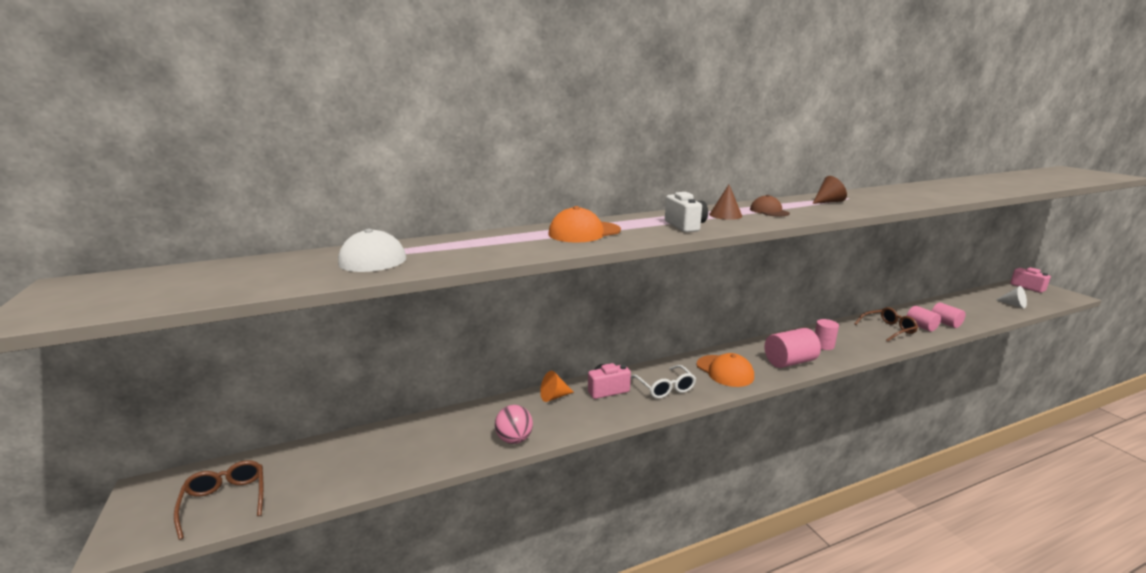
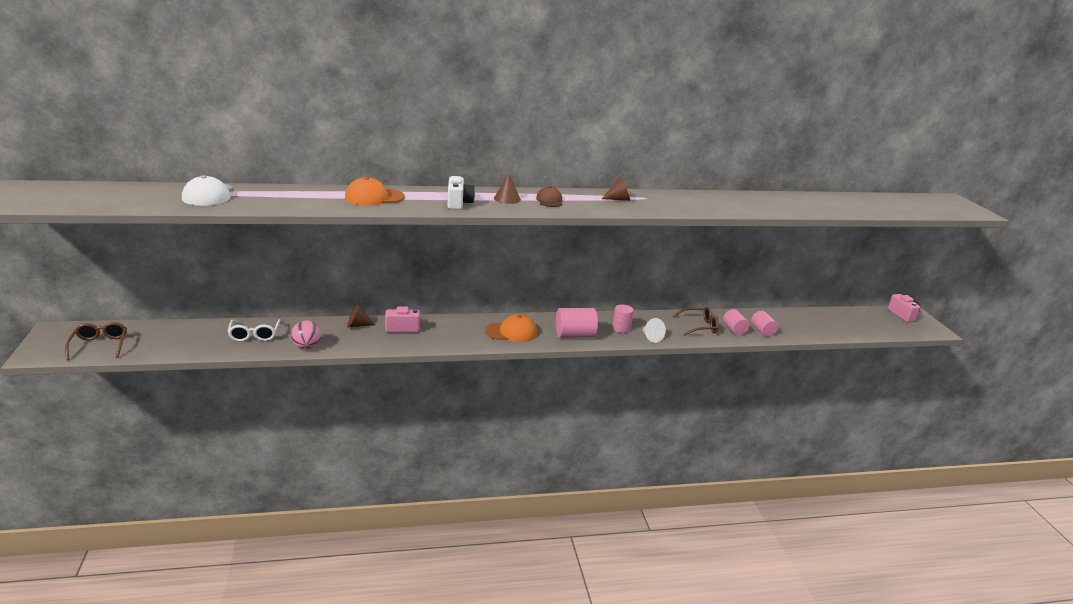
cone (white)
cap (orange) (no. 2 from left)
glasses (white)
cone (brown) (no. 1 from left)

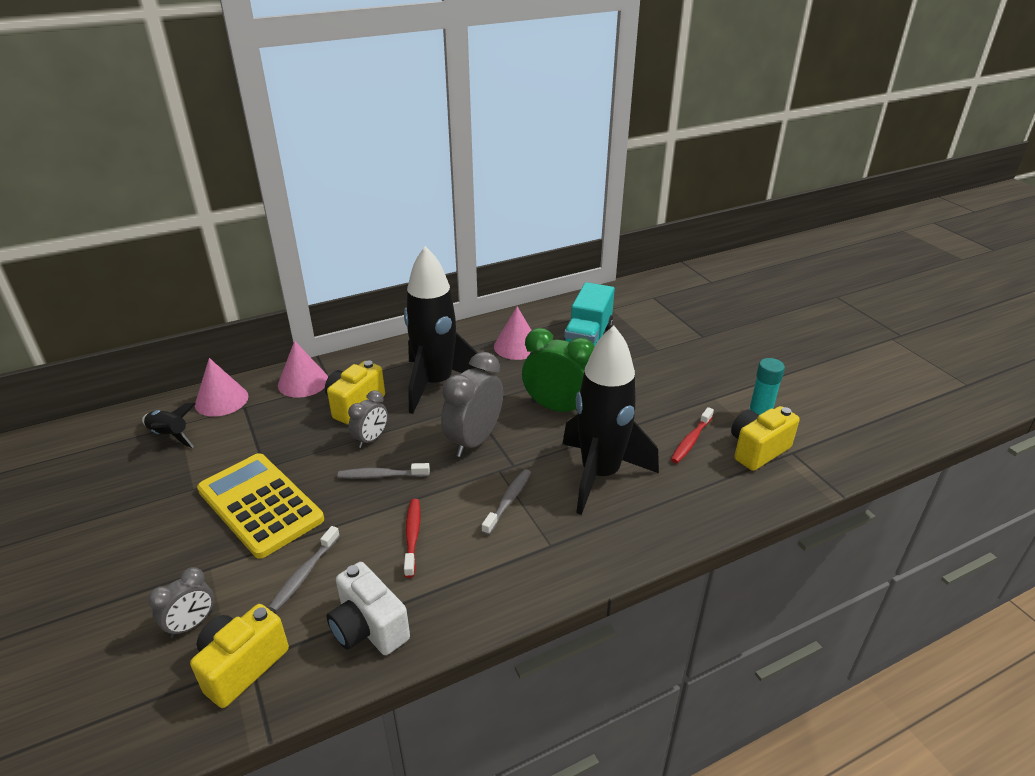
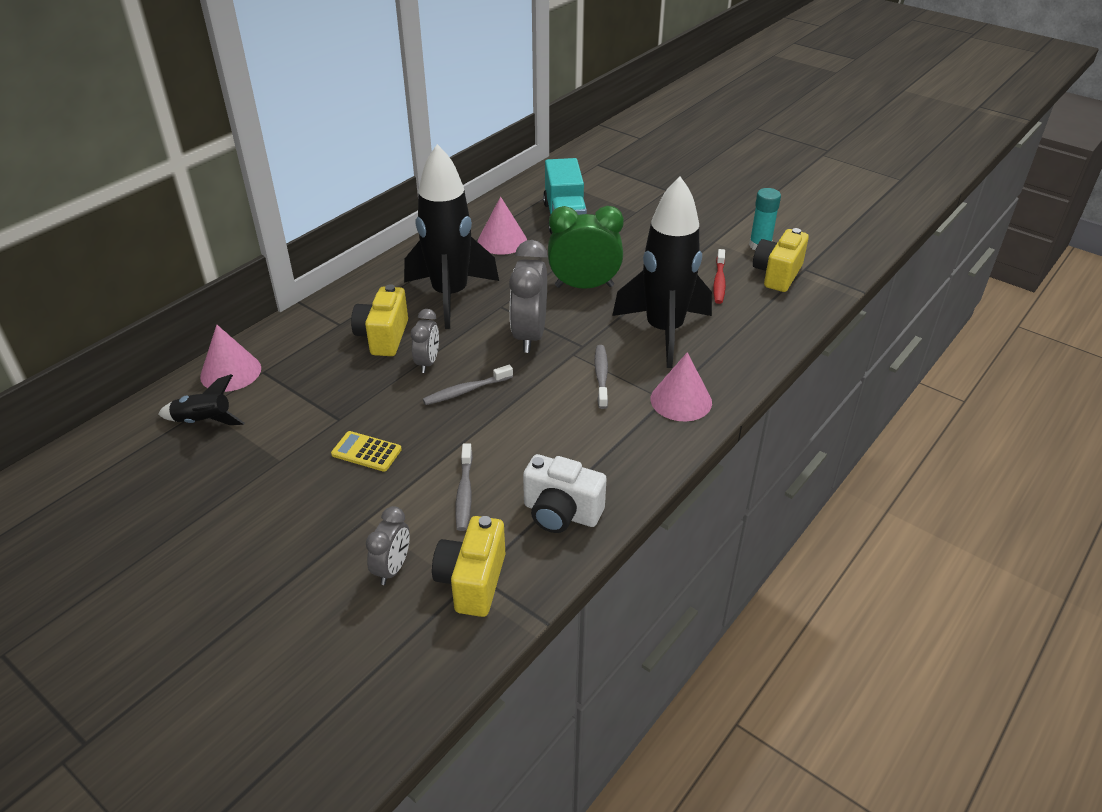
cone (pink) (no. 3 from left)
calculator (yellow)
toothbrush (red) (no. 1 from left in the first image)

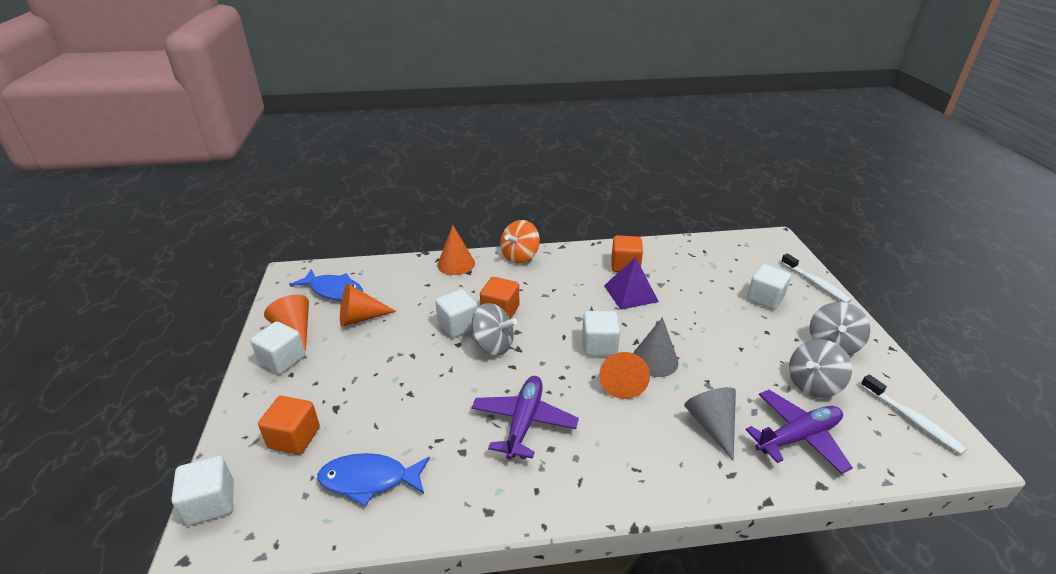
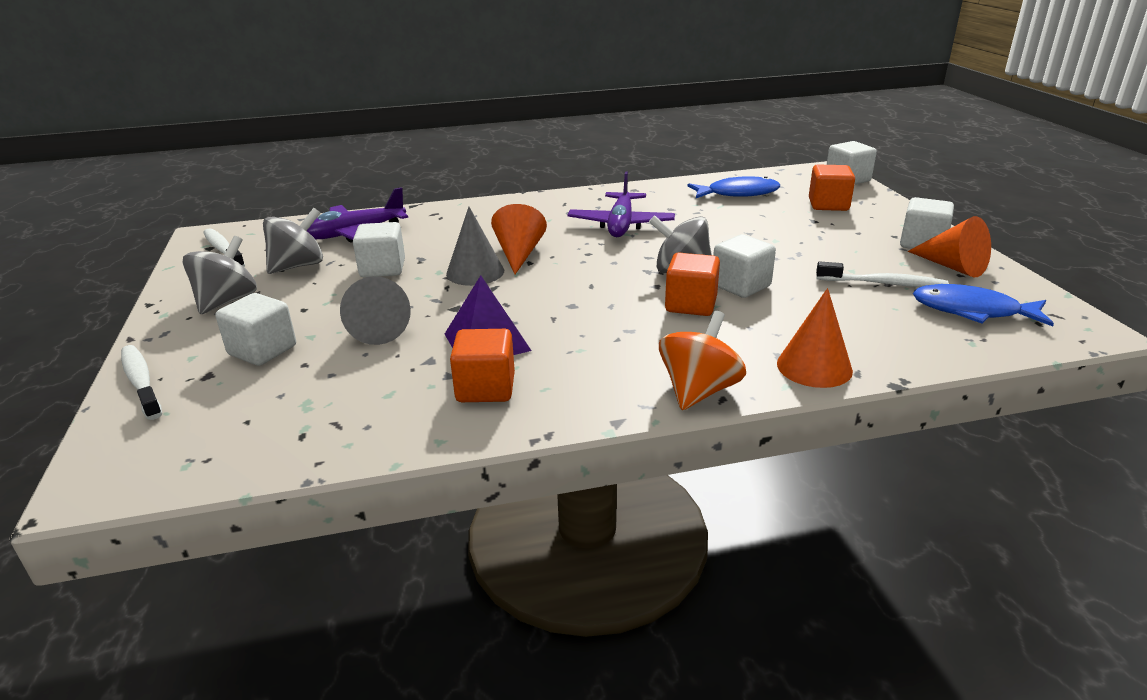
toothbrush (white) (no. 3 from left)
cube (white) (no. 2 from left)
cone (grey) (no. 1 from left)

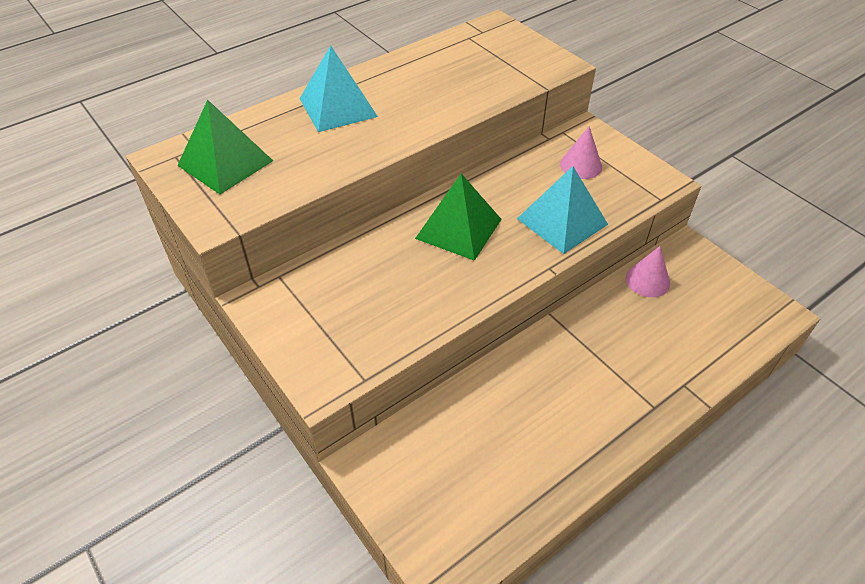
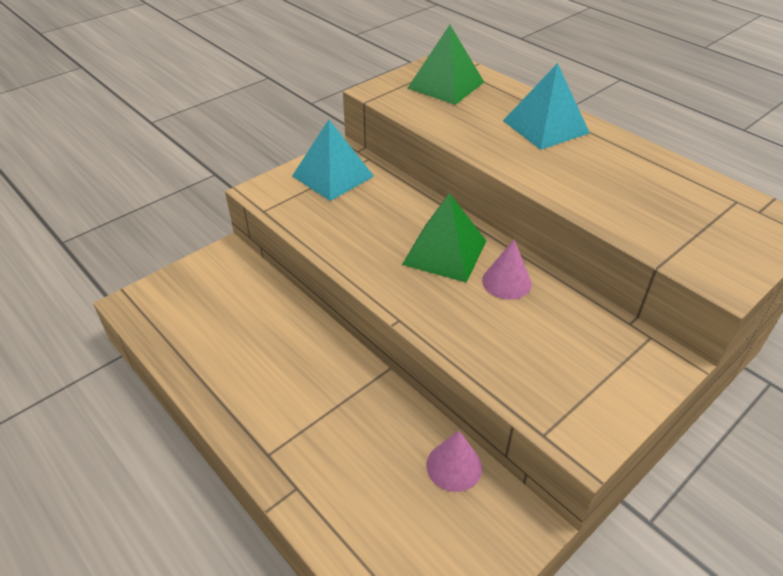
cone (pink) (no. 2 from left)
pyramid (turquoise) (no. 1 from left)

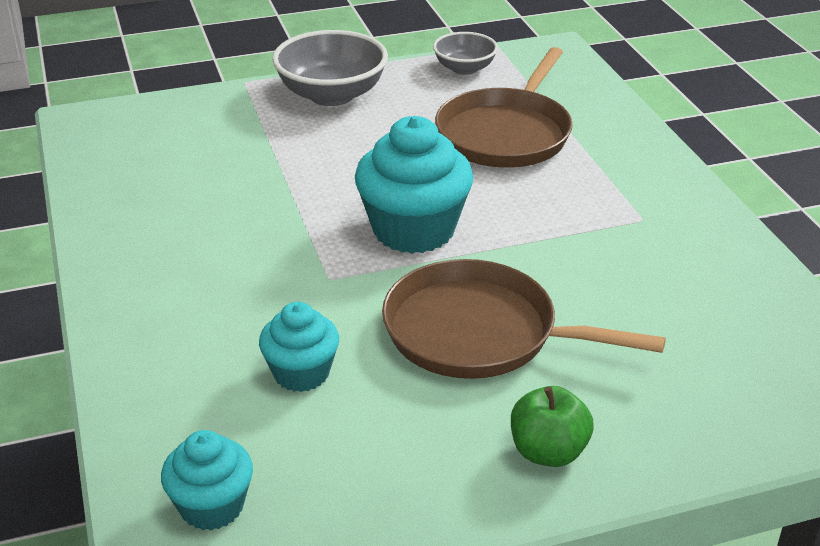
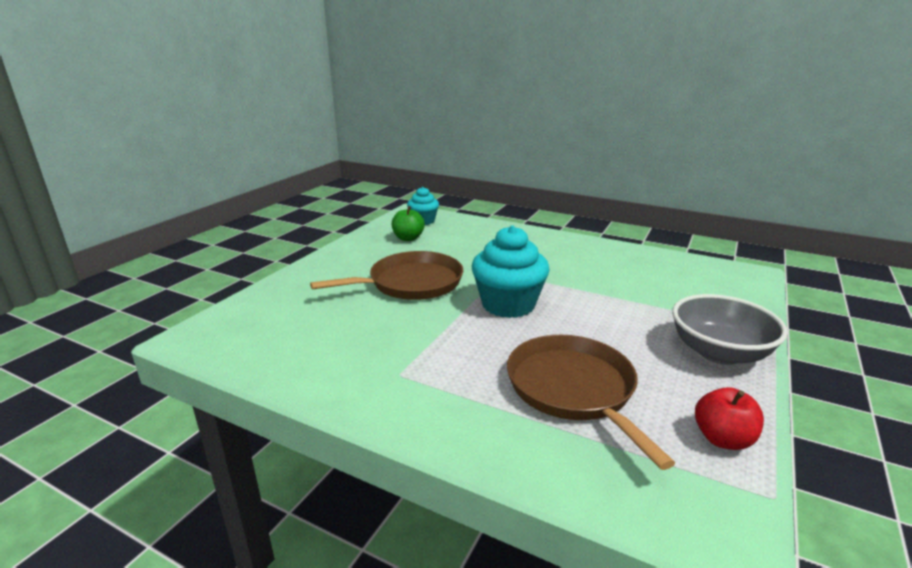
apple (red)
cupcake (turquoise) (no. 2 from left in the first image)
apple (green)

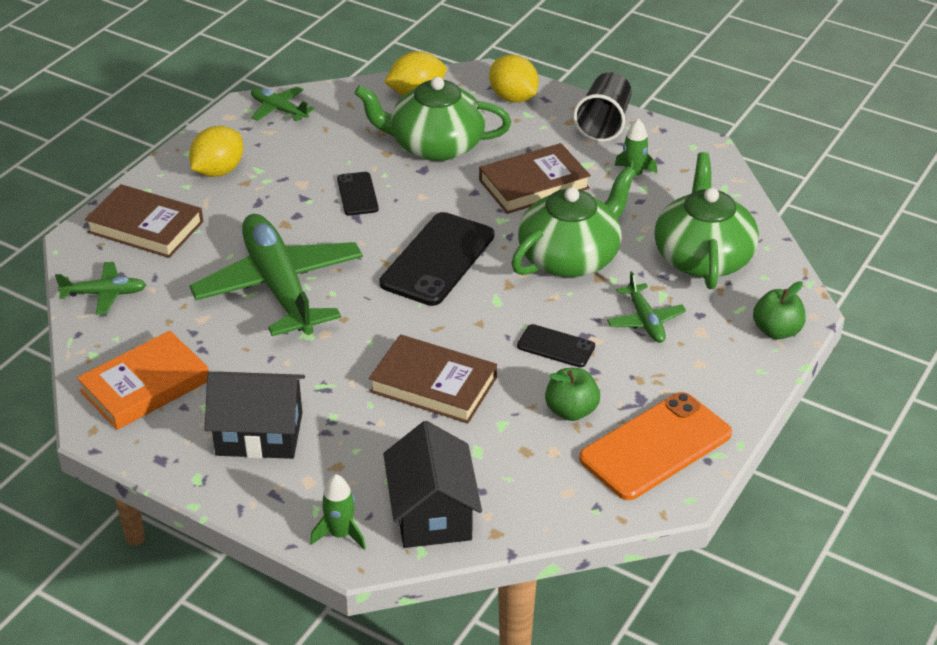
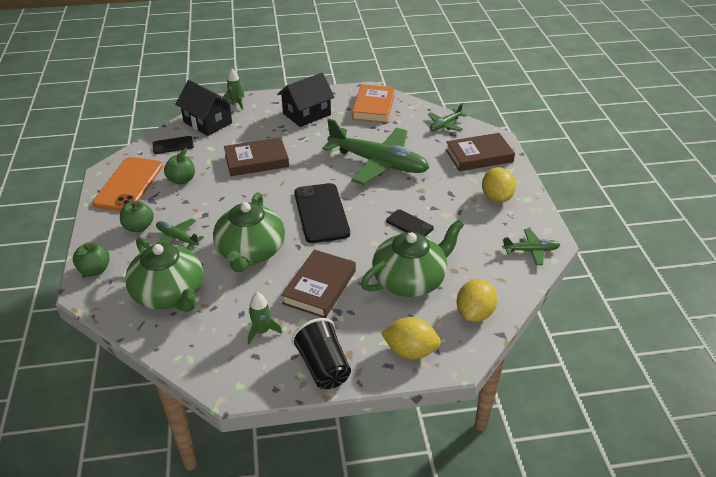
phone (black) (no. 1 from left)
apple (green) (no. 2 from left)

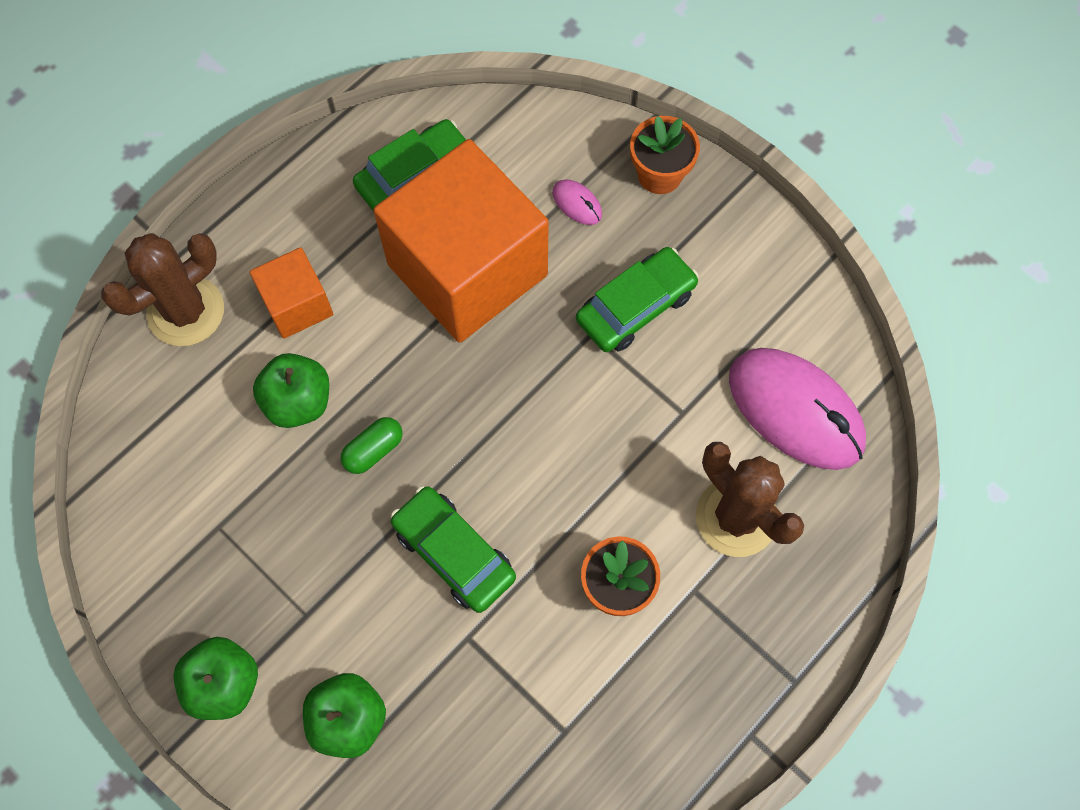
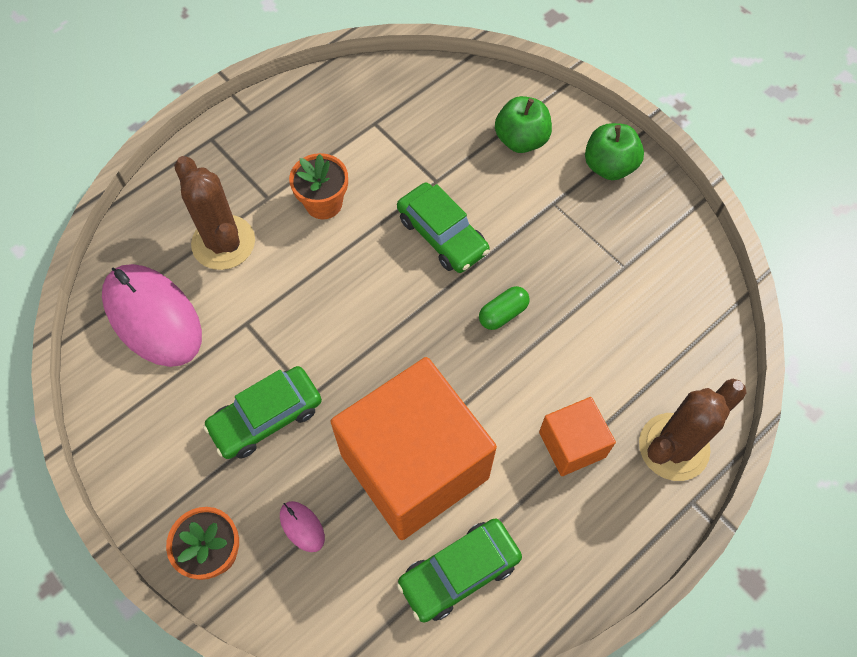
apple (green) (no. 2 from left in the first image)

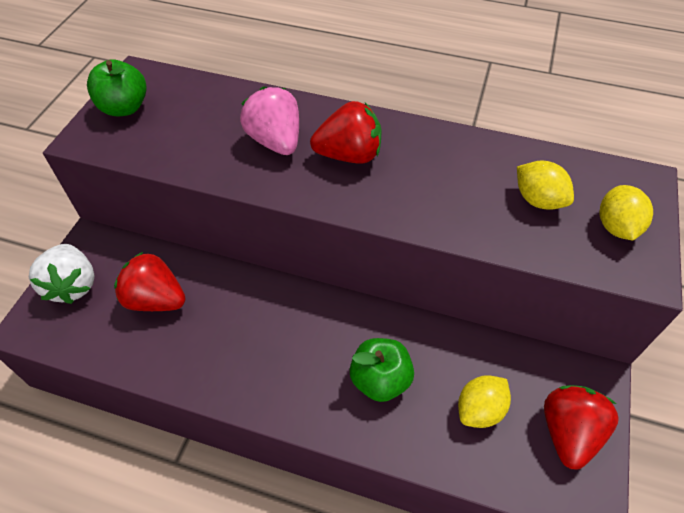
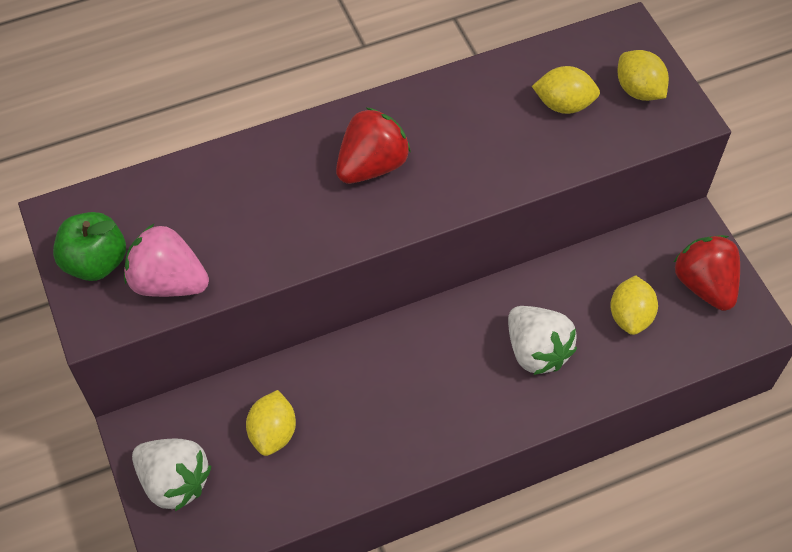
strawberry (pink)
lemon (yellow) (no. 1 from left)
strawberry (white) (no. 2 from left)

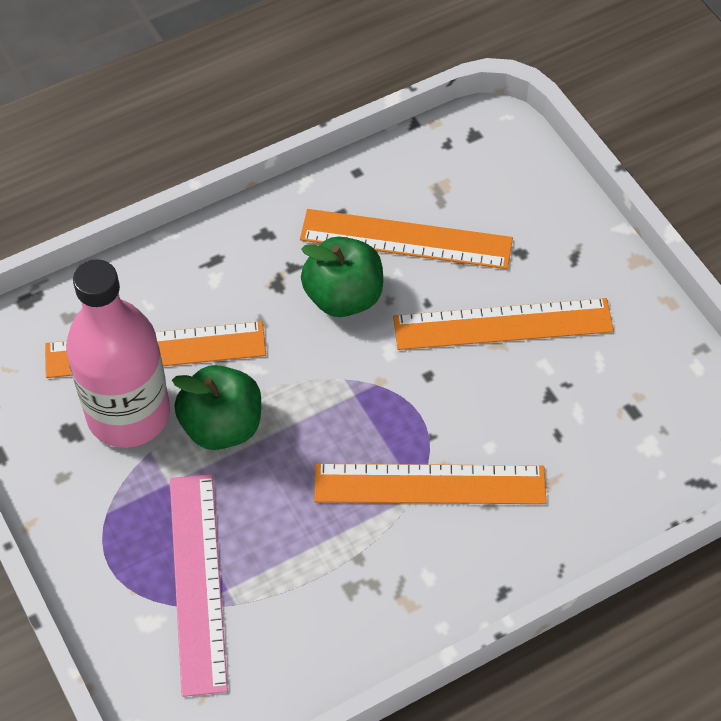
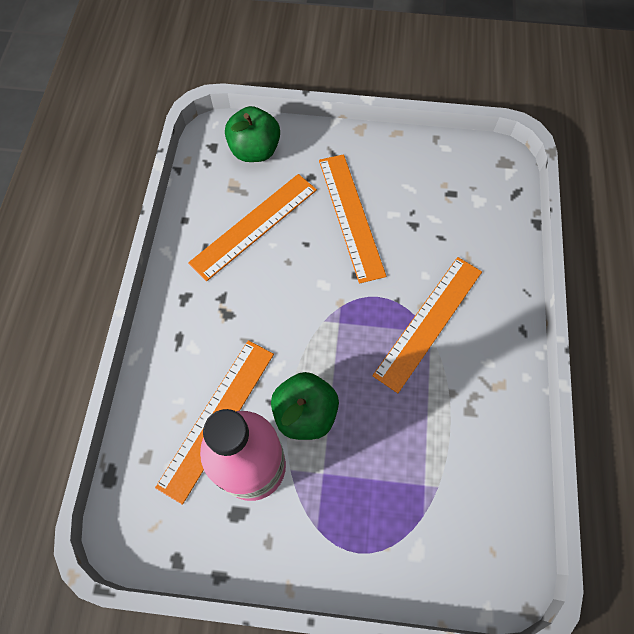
apple (green) (no. 1 from left)
ruler (orange) (no. 3 from left)
ruler (pink)

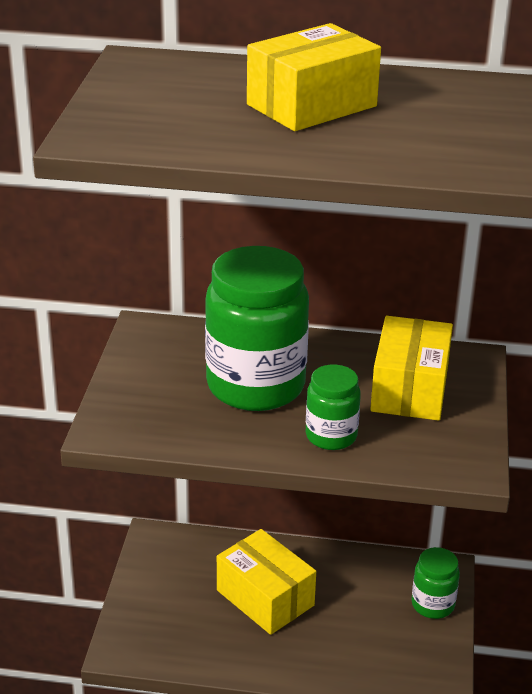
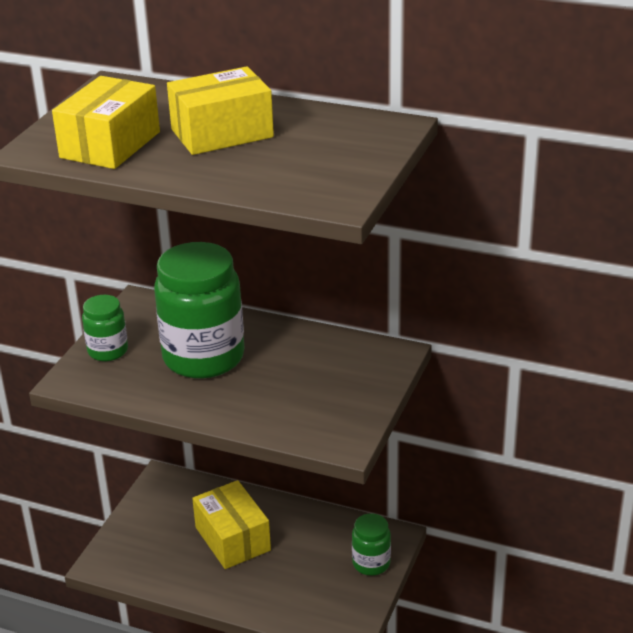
box (yellow) (no. 1 from left)
jar (green) (no. 1 from left)

